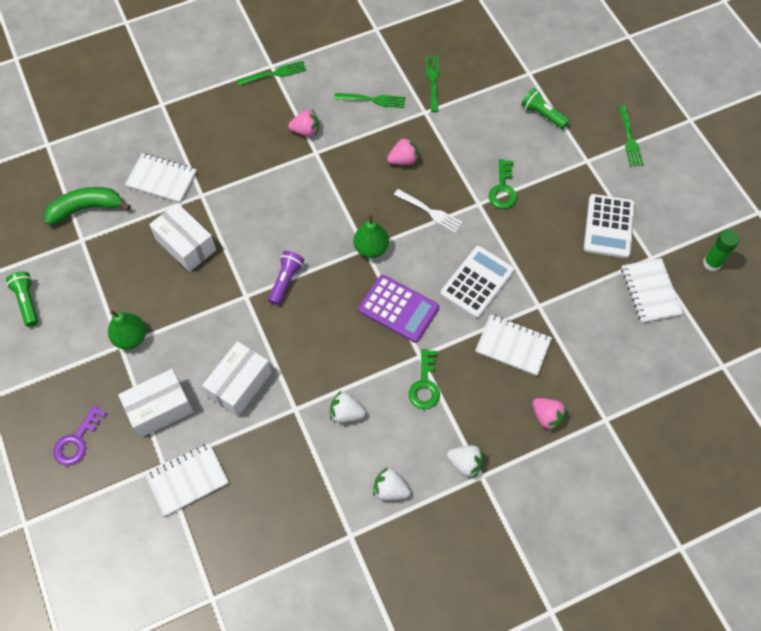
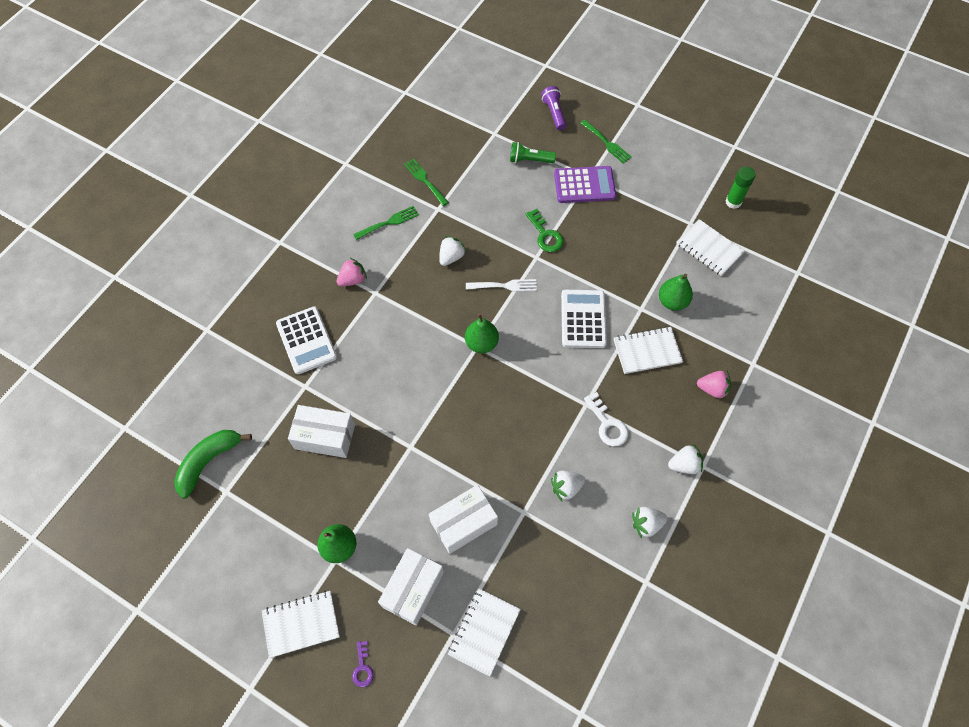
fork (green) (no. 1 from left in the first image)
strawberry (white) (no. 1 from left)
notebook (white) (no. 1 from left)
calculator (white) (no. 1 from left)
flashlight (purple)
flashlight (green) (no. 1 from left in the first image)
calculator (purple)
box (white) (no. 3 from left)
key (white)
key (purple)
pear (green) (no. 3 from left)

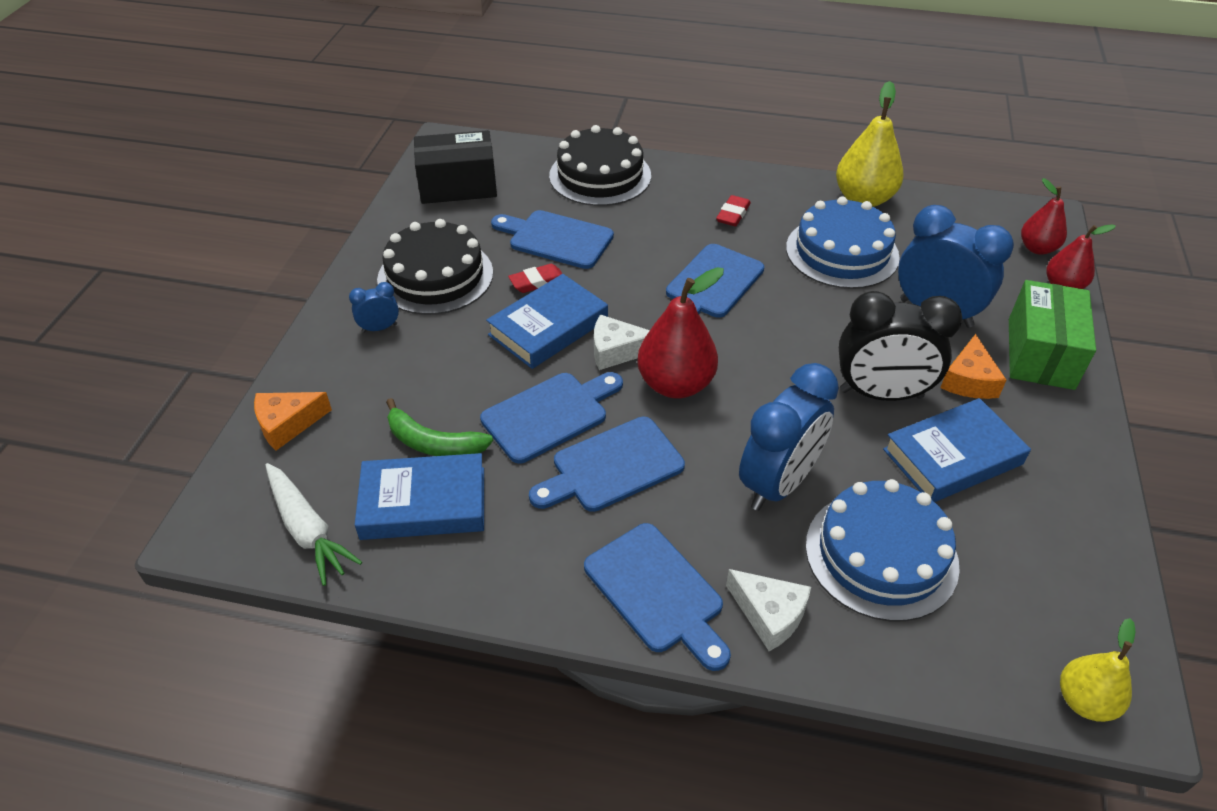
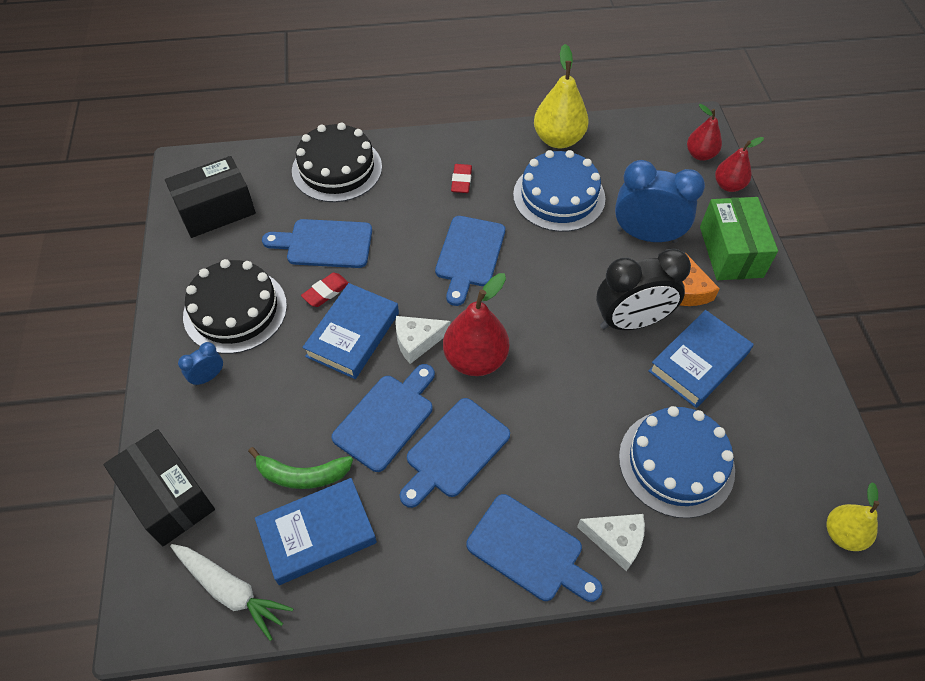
clock (blue) (no. 2 from left in the first image)
box (black) (no. 1 from left)

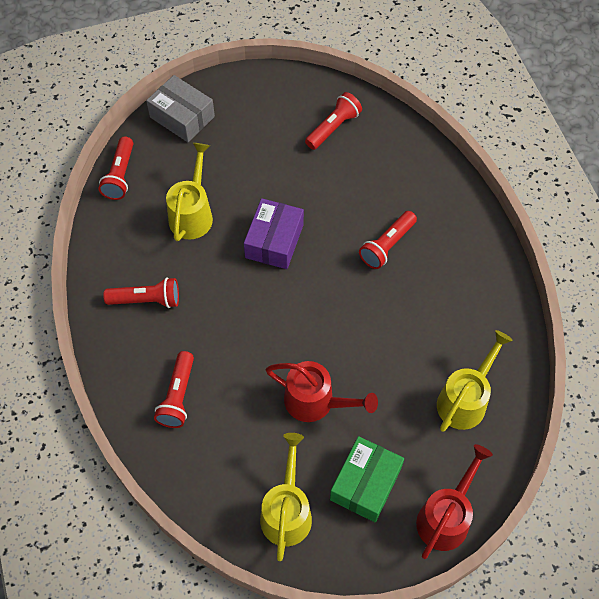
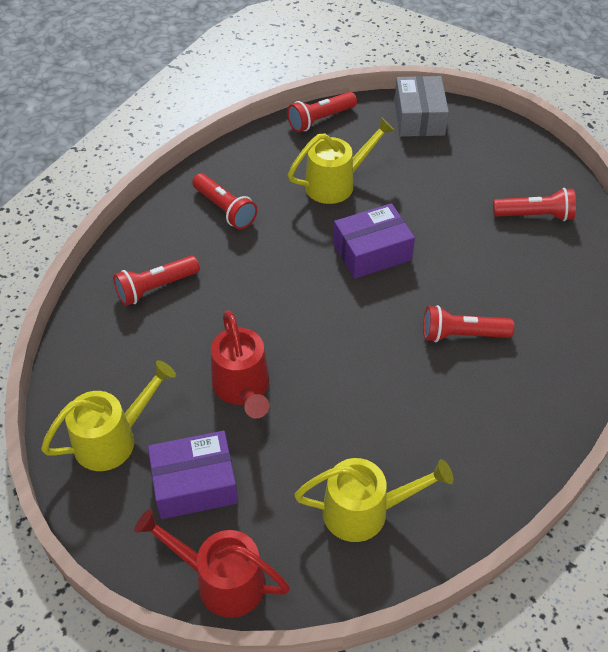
box (purple) (no. 1 from left)
watering can (red) (no. 1 from left)

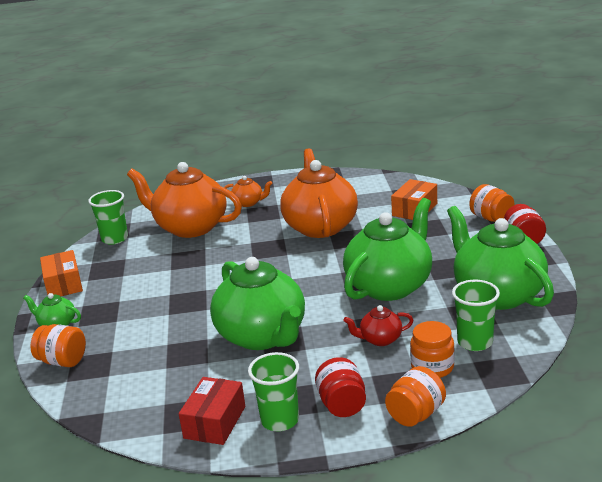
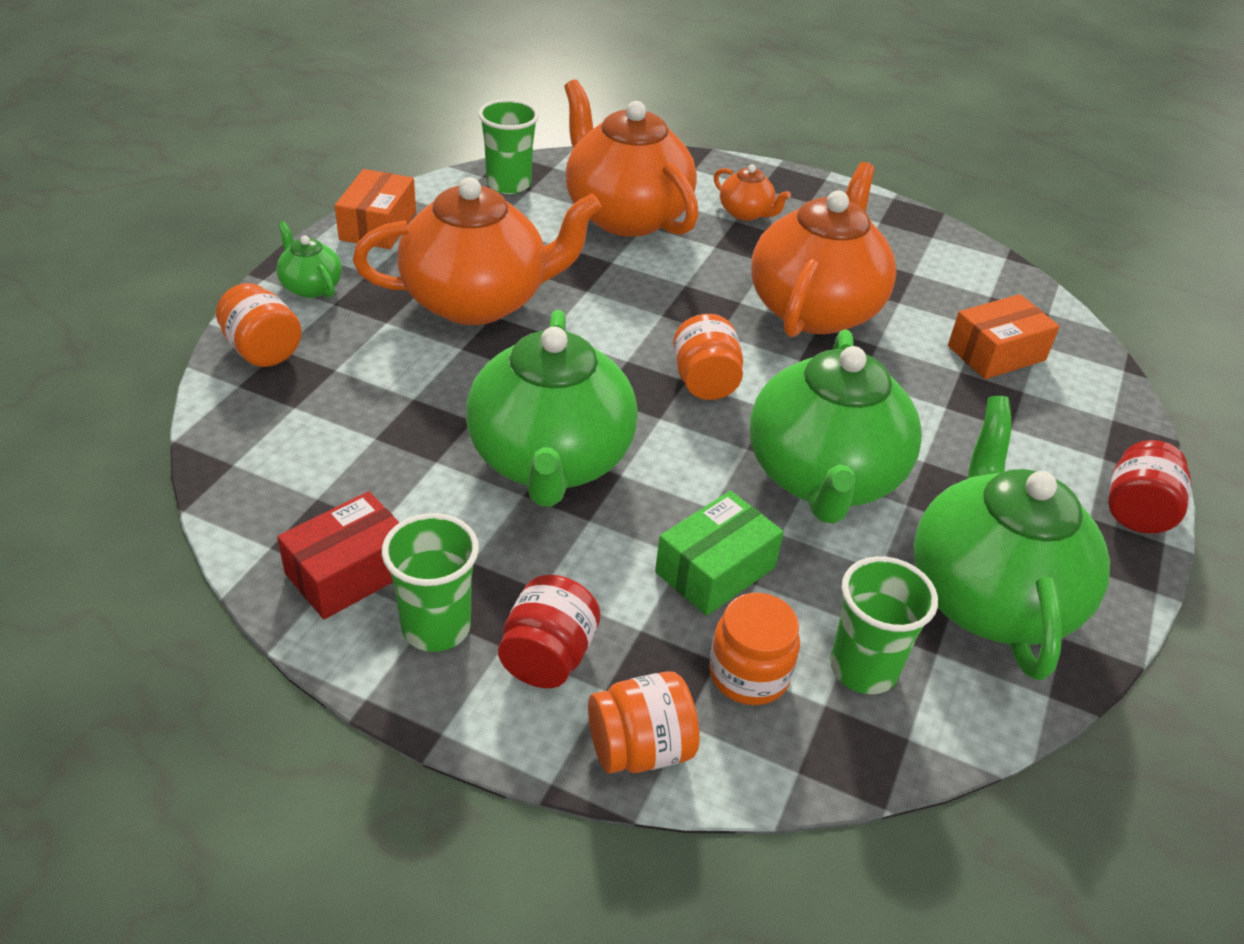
jar (orange) (no. 3 from left)
teapot (green) (no. 3 from left)
box (green)
teapot (orange) (no. 1 from left)

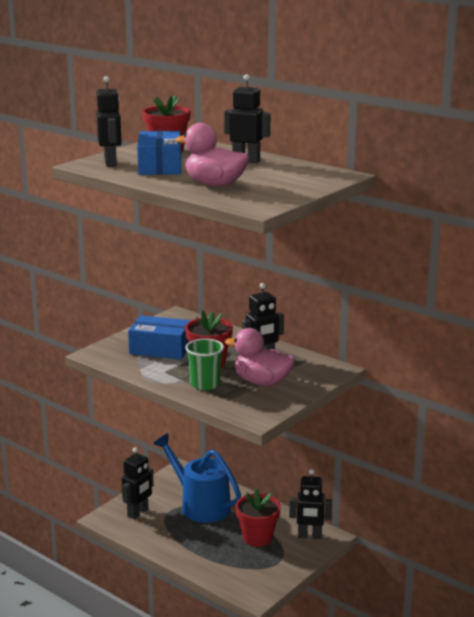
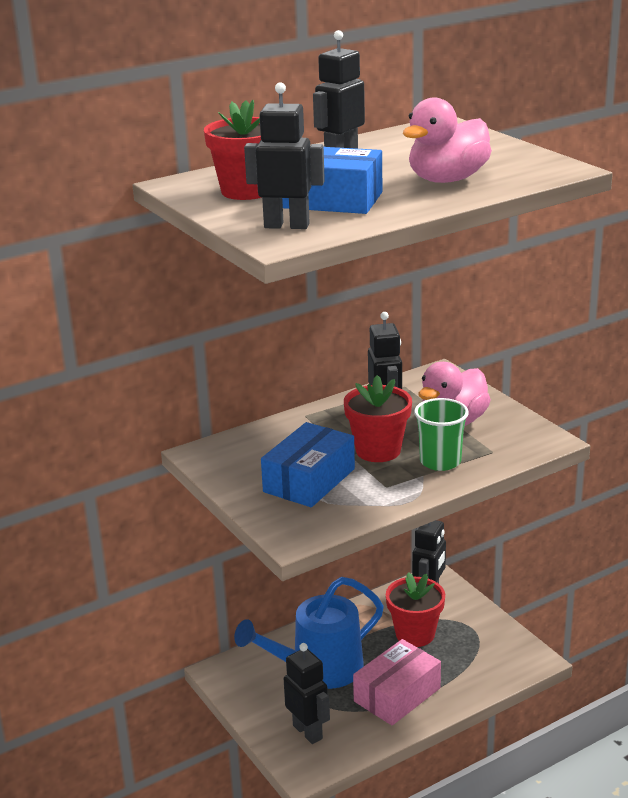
box (pink)

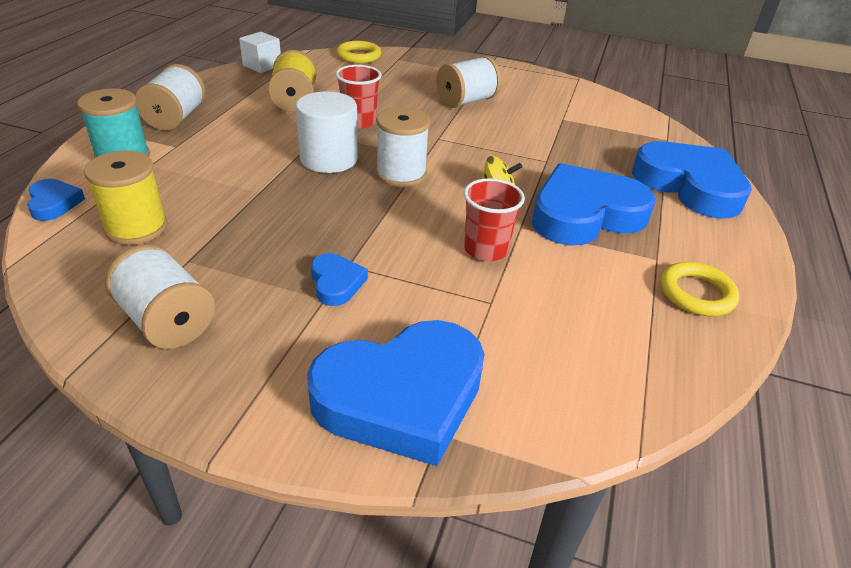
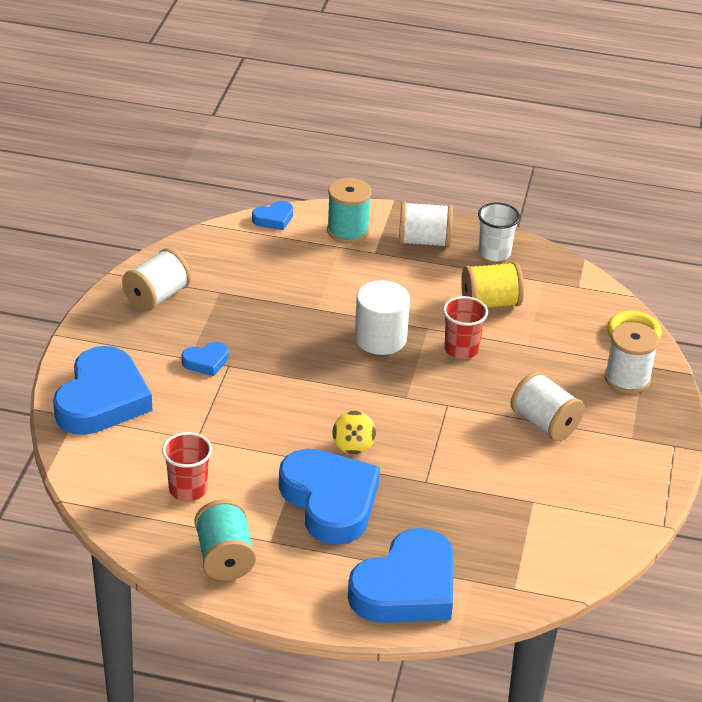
cube (white)
spool (white) (no. 4 from left)
spool (yellow) (no. 1 from left in the first image)
cup (red) (no. 1 from left)
spool (turquoise) (no. 1 from left)
heart (blue) (no. 1 from left)
cup (white)

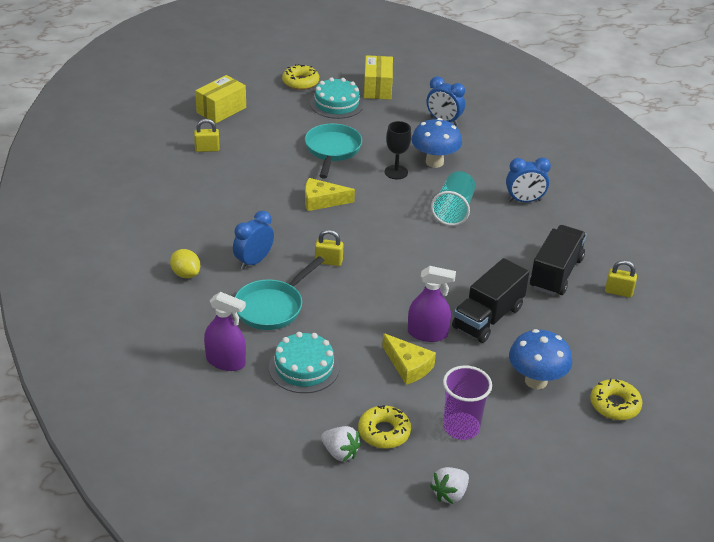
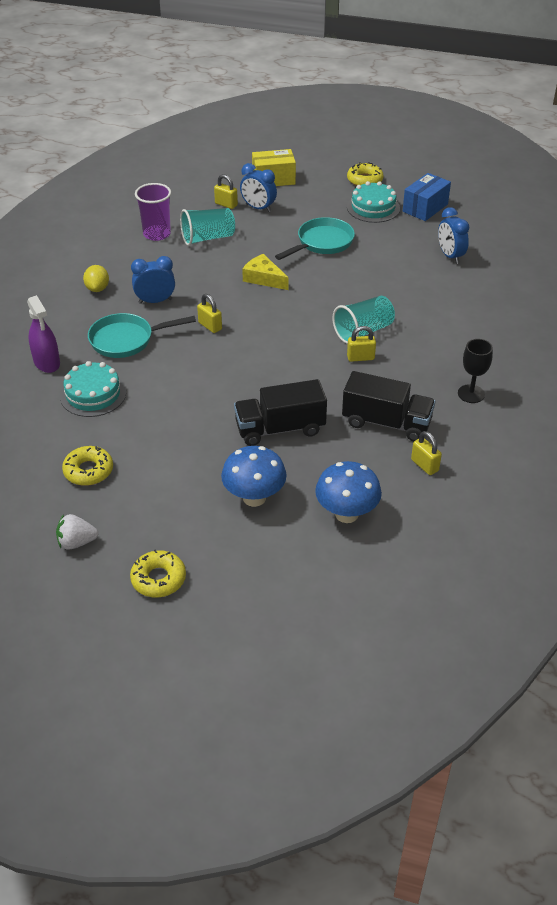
box (blue)
mushroom (blue) (no. 2 from left)
goblet (black)
clock (blue) (no. 2 from left)
truck (black) (no. 2 from left)
spray bottle (purple) (no. 2 from left in the first image)
cheese (yellow) (no. 2 from left in the first image)
cup (purple)
donut (yellow) (no. 2 from left)
strawberry (white) (no. 1 from left in the first image)
cup (turquoise) (no. 1 from left)
padlock (yellow) (no. 3 from left)

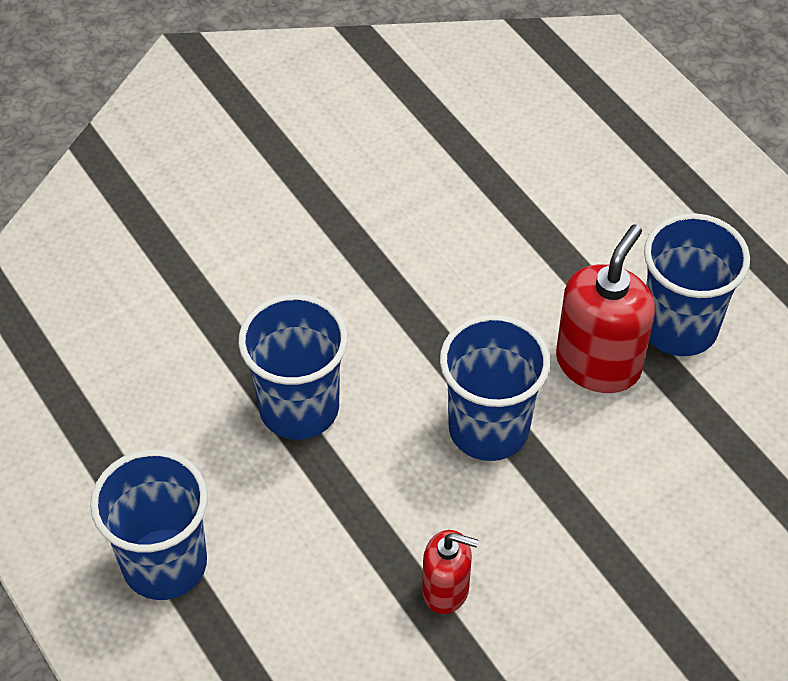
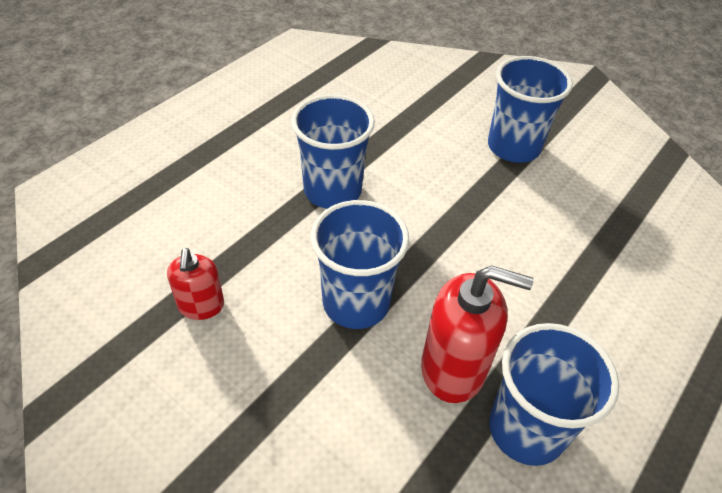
cup (blue) (no. 3 from left)

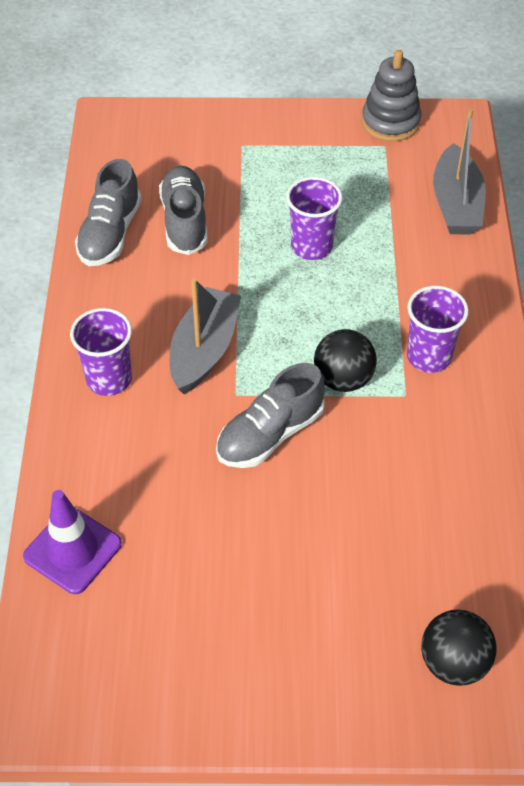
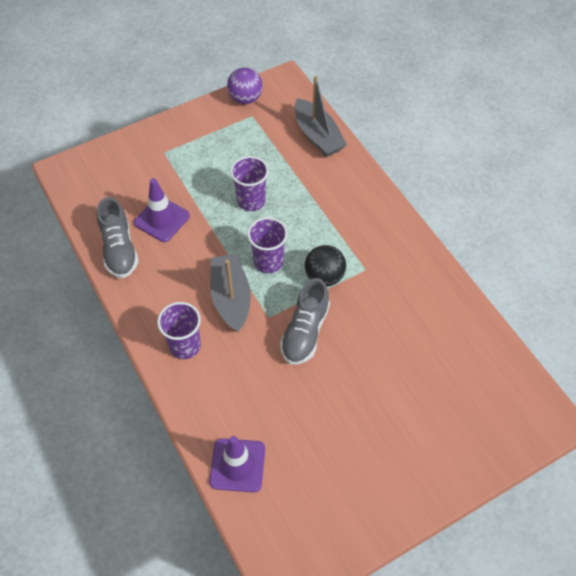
ball (purple)
traffic cone (purple) (no. 1 from left)
cup (purple) (no. 3 from left)
ball (black) (no. 2 from left in the first image)

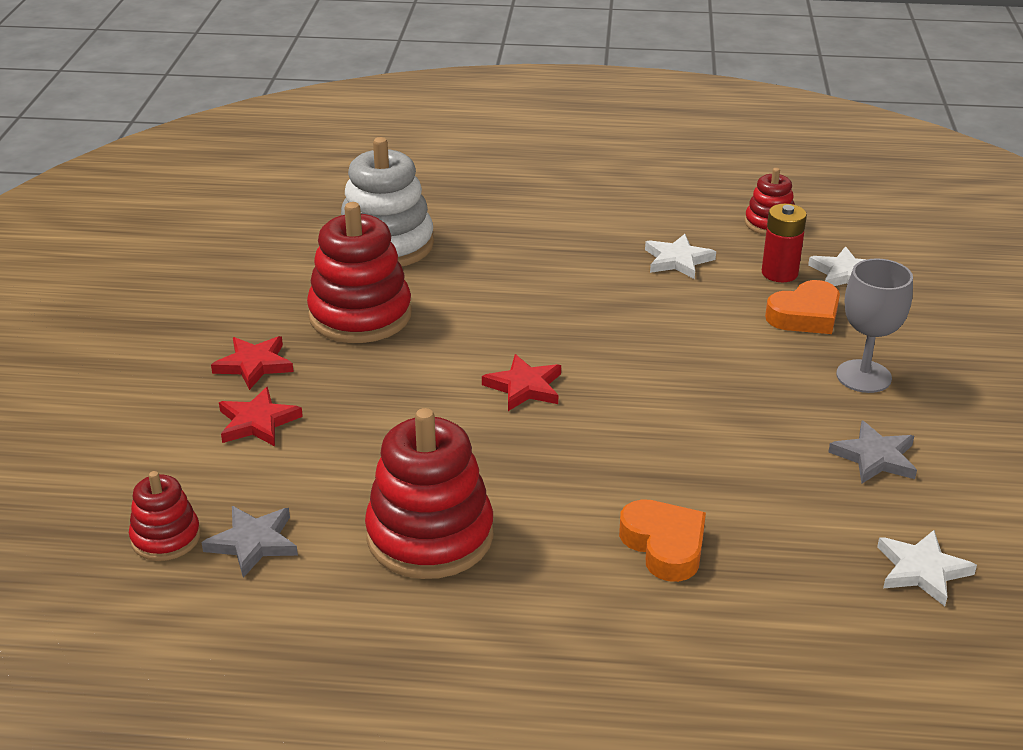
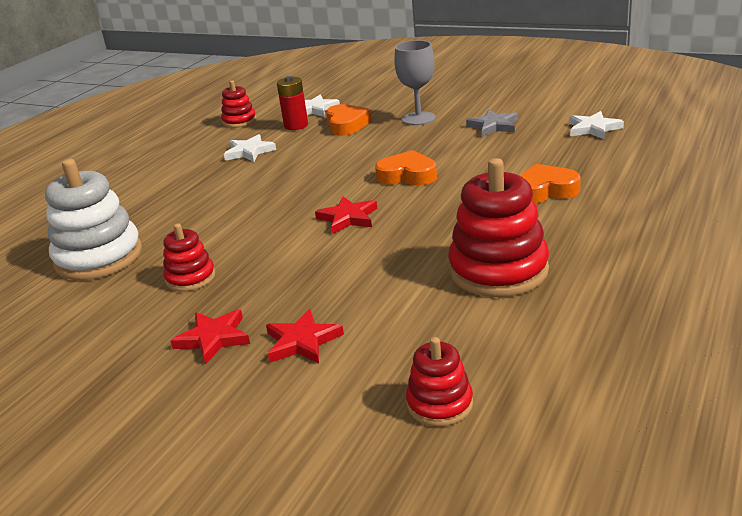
stacking toy (red) (no. 1 from left)
star (grey) (no. 1 from left in the first image)
heart (orange) (no. 2 from left)

